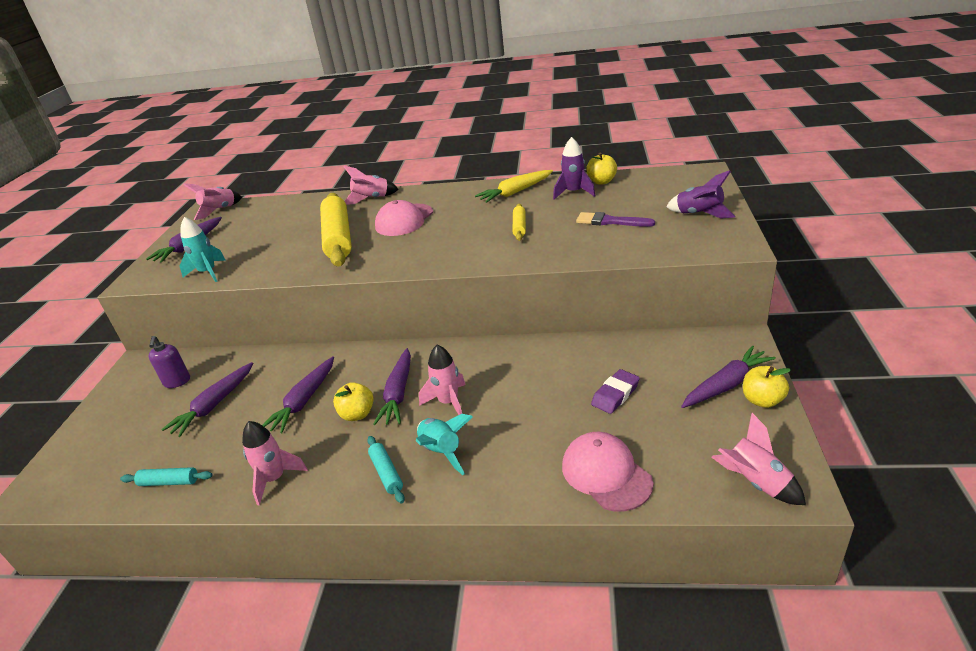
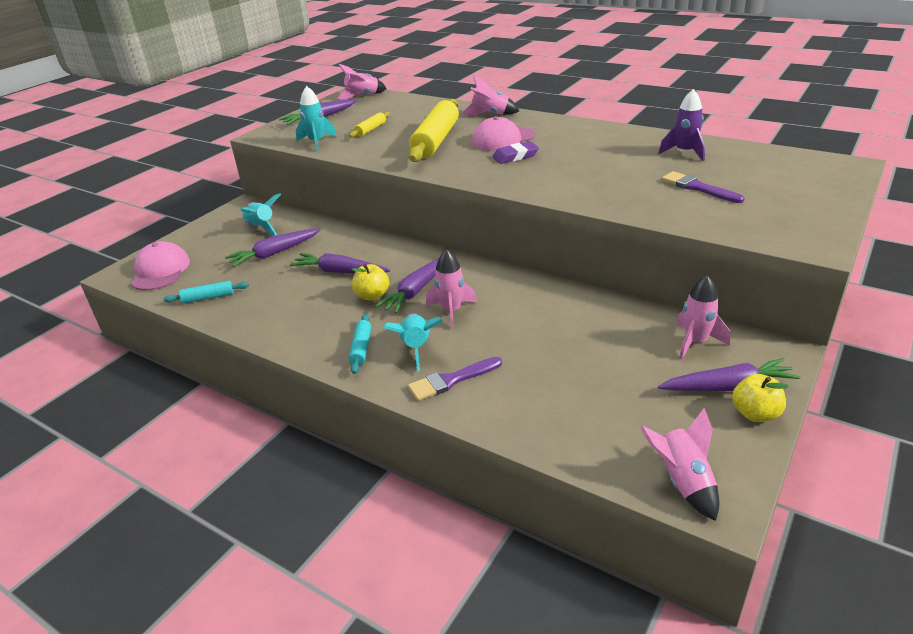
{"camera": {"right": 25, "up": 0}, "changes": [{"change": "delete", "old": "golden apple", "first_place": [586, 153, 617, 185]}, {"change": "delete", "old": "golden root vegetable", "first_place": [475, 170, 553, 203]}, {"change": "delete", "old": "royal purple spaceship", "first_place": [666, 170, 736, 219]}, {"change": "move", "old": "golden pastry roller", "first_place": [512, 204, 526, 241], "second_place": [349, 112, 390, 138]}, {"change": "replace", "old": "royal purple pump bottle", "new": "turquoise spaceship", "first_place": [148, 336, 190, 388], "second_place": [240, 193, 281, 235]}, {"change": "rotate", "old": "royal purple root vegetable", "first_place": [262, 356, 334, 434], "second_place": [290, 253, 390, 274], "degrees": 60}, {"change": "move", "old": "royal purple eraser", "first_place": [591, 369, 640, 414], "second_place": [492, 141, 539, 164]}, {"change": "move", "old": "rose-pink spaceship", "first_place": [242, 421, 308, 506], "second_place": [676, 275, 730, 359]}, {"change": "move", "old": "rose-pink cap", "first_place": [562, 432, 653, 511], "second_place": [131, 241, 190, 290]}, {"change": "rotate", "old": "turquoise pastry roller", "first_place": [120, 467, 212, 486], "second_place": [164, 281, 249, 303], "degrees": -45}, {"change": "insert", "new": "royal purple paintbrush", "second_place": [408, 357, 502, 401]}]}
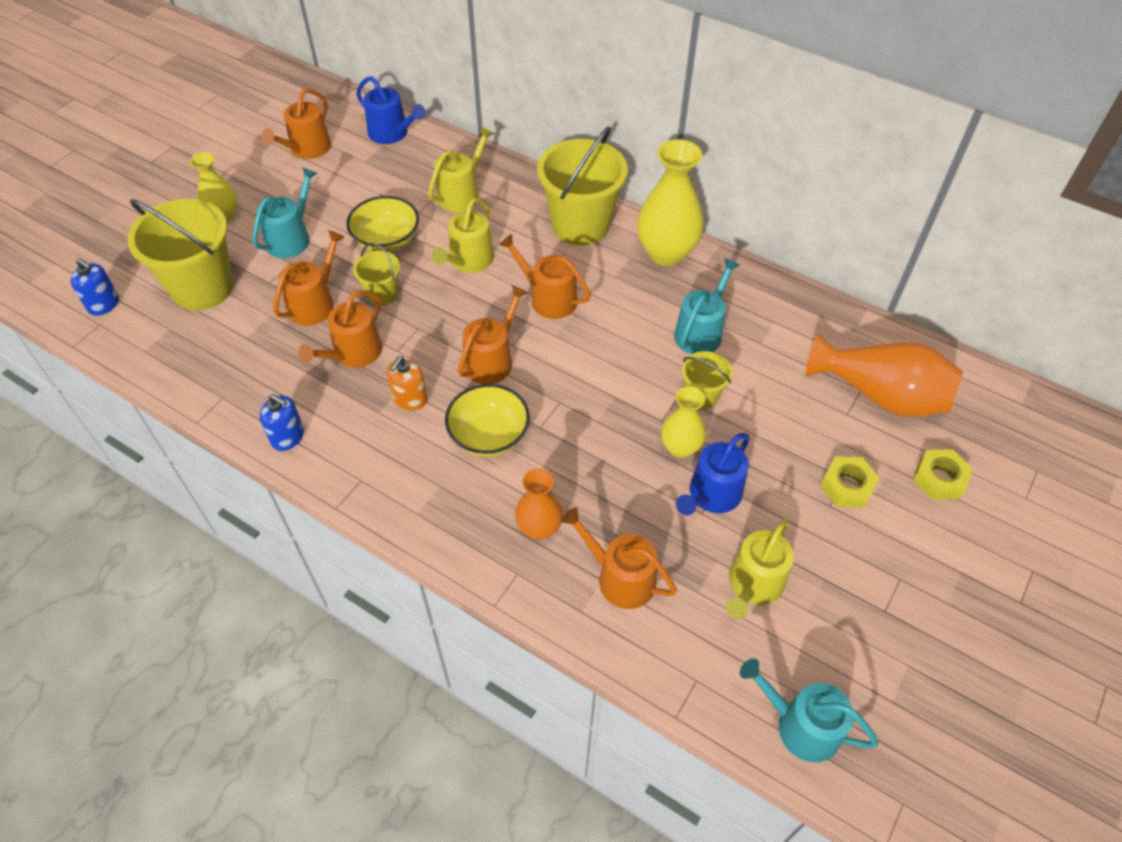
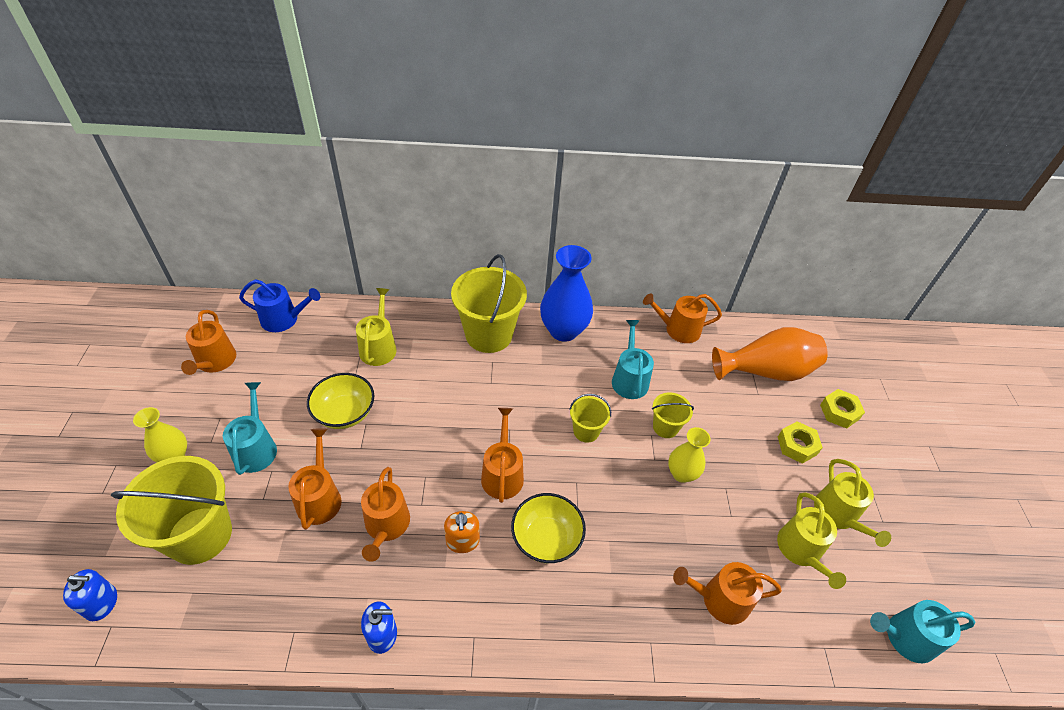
{"camera": {"right": -35, "up": -5}, "changes": [{"change": "recolor", "old": "golden vase", "new": "royal blue vase", "first_place": [637, 139, 704, 266], "second_place": [540, 245, 593, 342]}, {"change": "move", "old": "golden watering pot", "first_place": [432, 198, 494, 273], "second_place": [814, 459, 891, 547]}, {"change": "move", "old": "orange-coloured watering pot", "first_place": [499, 234, 591, 319], "second_place": [643, 293, 722, 343]}, {"change": "move", "old": "golden pail", "first_place": [353, 243, 400, 306], "second_place": [569, 394, 611, 443]}, {"change": "delete", "old": "royal blue watering pot", "first_place": [676, 433, 750, 515]}, {"change": "delete", "old": "orange-coloured vase", "first_place": [515, 469, 563, 540]}]}
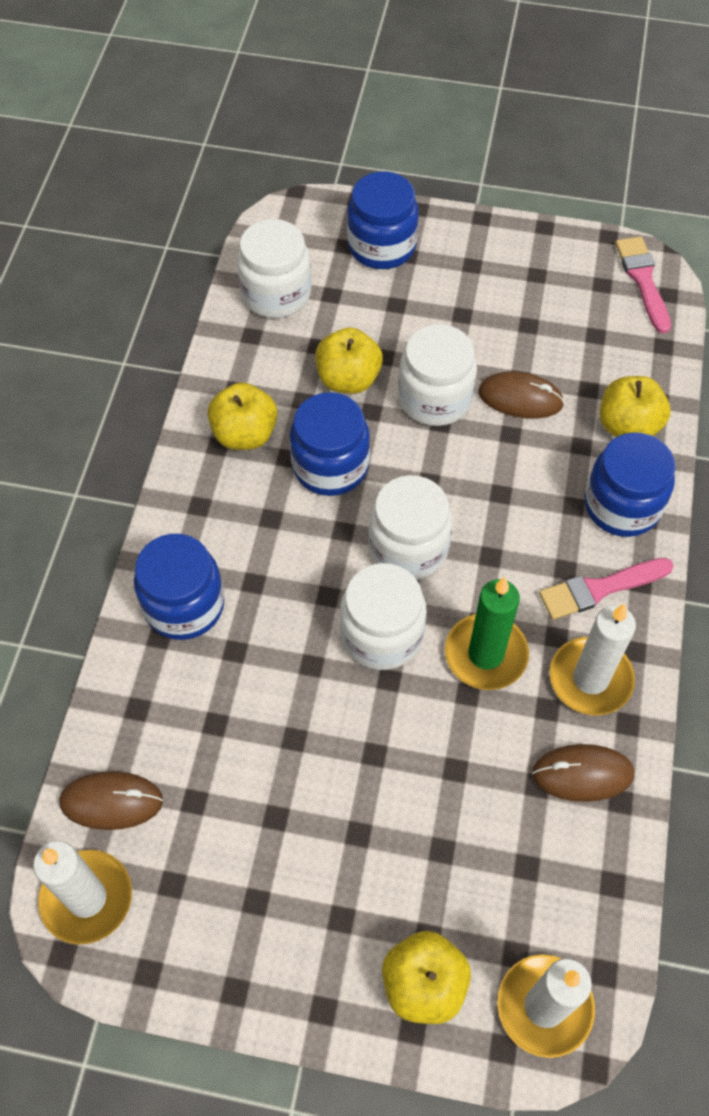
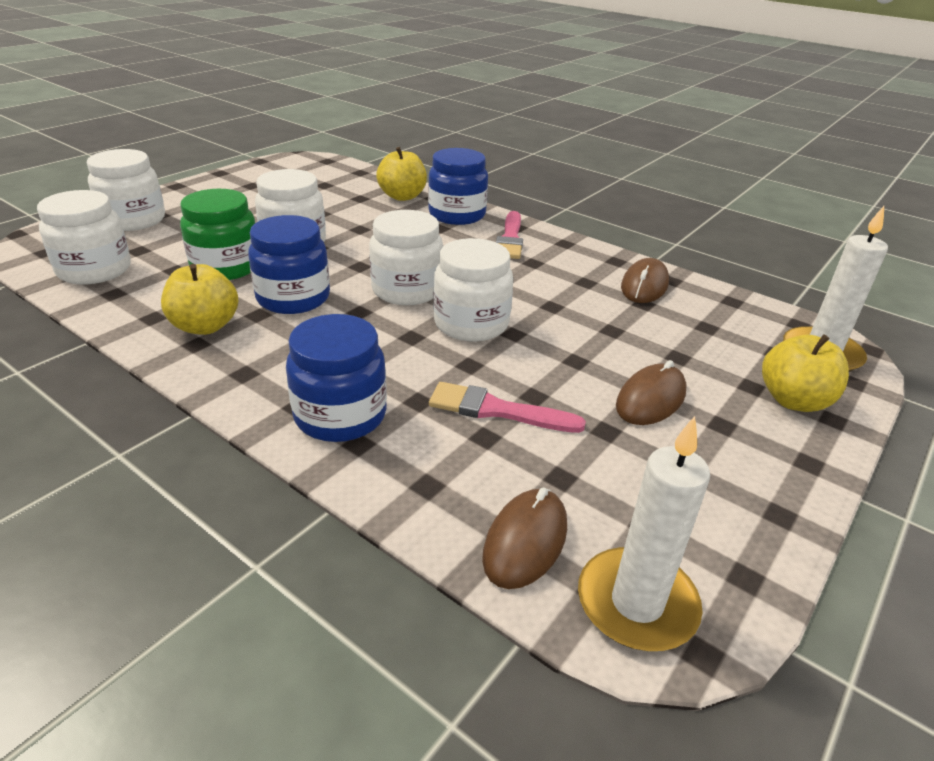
{"camera": {"right": -65, "up": -25}, "changes": [{"change": "recolor", "old": "royal blue preserve jar", "new": "snow-white preserve jar", "first_place": [347, 172, 419, 269], "second_place": [87, 149, 165, 231]}, {"change": "move", "old": "rose-pink paintbrush", "first_place": [615, 236, 671, 334], "second_place": [429, 382, 586, 433]}, {"change": "replace", "old": "golden apple", "new": "green preserve jar", "first_place": [315, 327, 383, 394], "second_place": [180, 189, 255, 280]}, {"change": "move", "old": "brown mouse", "first_place": [478, 372, 565, 419], "second_place": [616, 360, 687, 425]}, {"change": "delete", "old": "green wax candle", "first_place": [445, 577, 529, 690]}, {"change": "delete", "old": "snow-white wax candle", "first_place": [549, 604, 636, 716]}]}
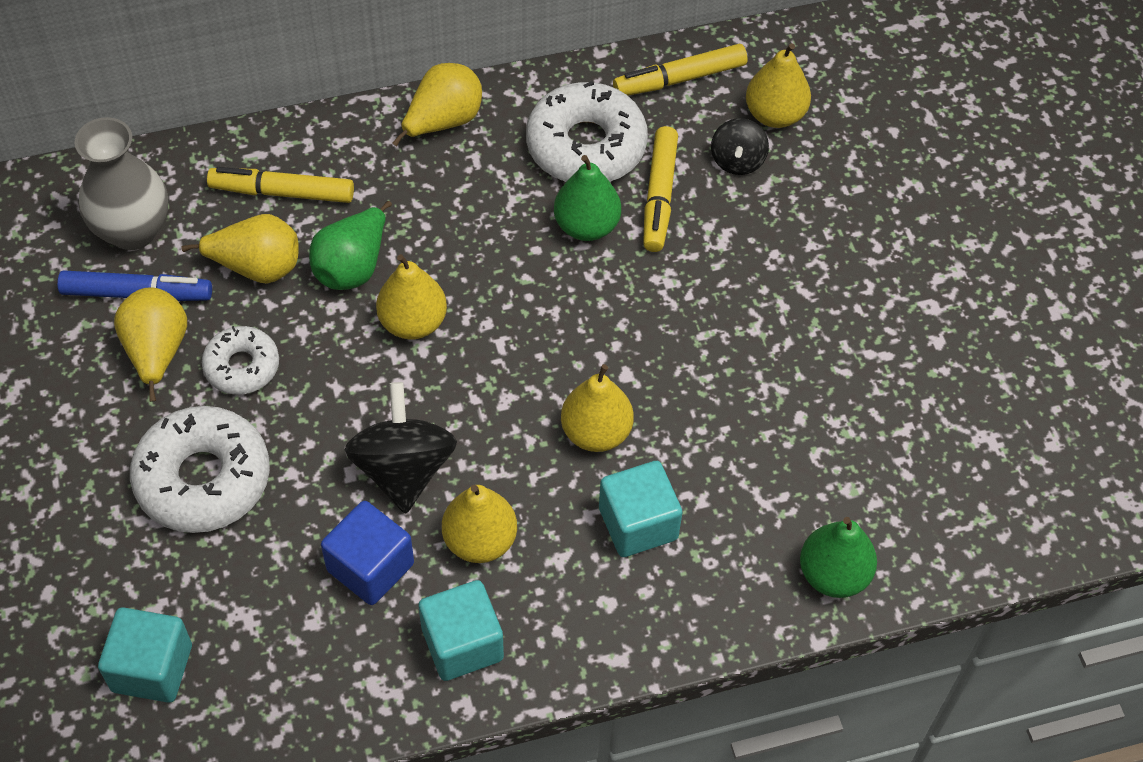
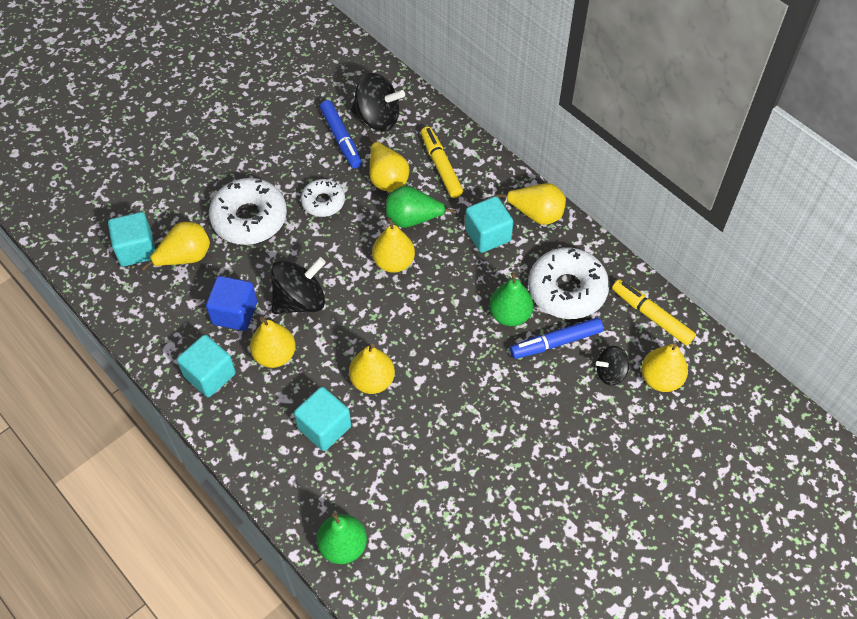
{"camera": {"right": 65, "up": 0}, "changes": [{"change": "replace", "old": "grey vase", "new": "ebony spinning top", "first_place": [74, 117, 168, 250], "second_place": [351, 73, 405, 131]}, {"change": "recolor", "old": "golden marker pen", "new": "royal blue marker pen", "first_place": [643, 126, 678, 252], "second_place": [510, 318, 604, 359]}, {"change": "move", "old": "golden toy pear", "first_place": [114, 287, 187, 402], "second_place": [141, 222, 210, 271]}, {"change": "insert", "new": "turquoise block", "second_place": [465, 196, 513, 253]}]}
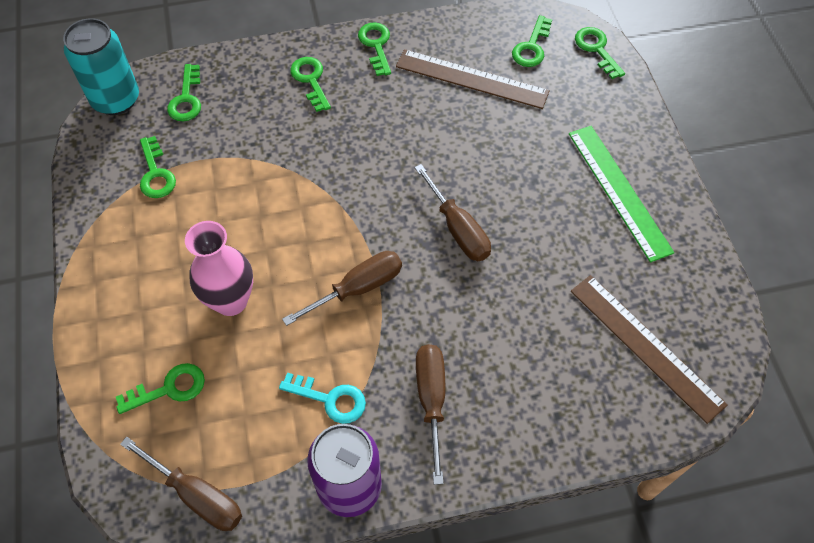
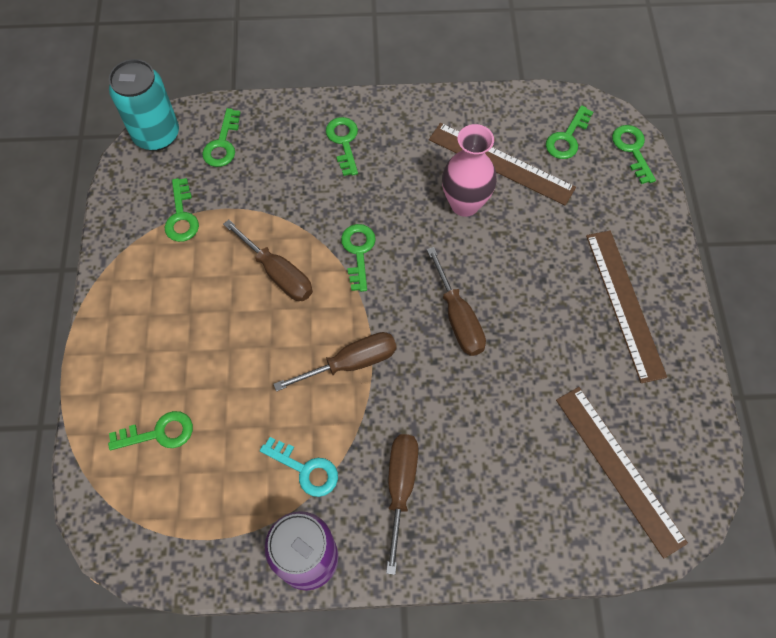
{"camera": {"right": 10, "up": 5}, "changes": [{"change": "move", "old": "green door key", "first_place": [358, 22, 391, 76], "second_place": [341, 224, 376, 292]}, {"change": "recolor", "old": "green ruler", "new": "brown ruler", "first_place": [569, 126, 675, 263], "second_place": [586, 230, 667, 383]}, {"change": "move", "old": "rose-pink vase", "first_place": [185, 221, 253, 316], "second_place": [442, 124, 497, 217]}, {"change": "move", "old": "brown screwdriver", "first_place": [120, 437, 242, 531], "second_place": [223, 219, 313, 301]}]}
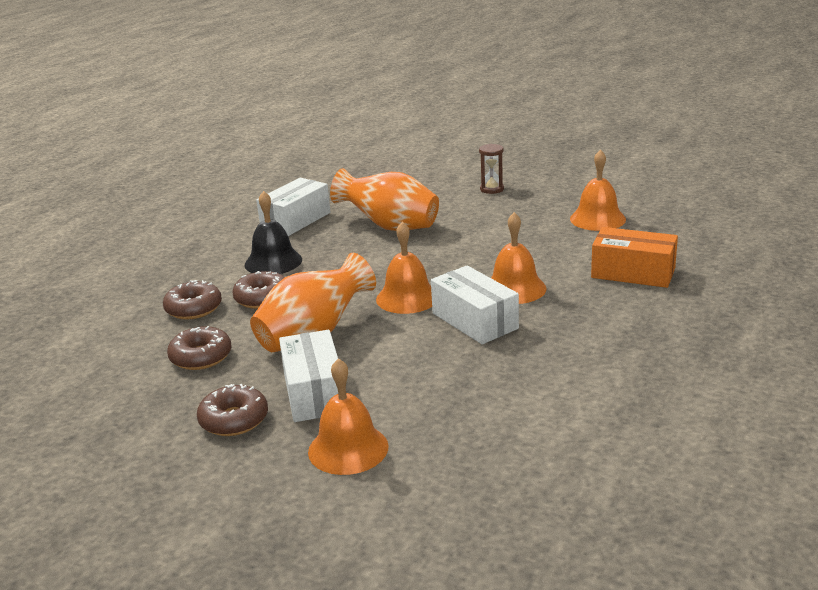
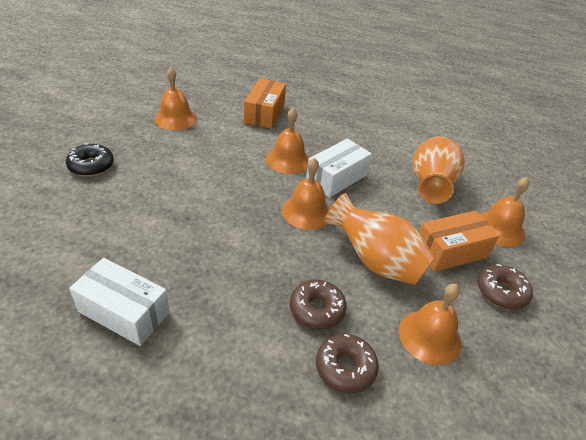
{"camera": {"right": -105, "up": 15}, "changes": [{"change": "replace", "old": "brown sandglass", "new": "ebony donut", "first_place": [479, 144, 504, 194], "second_place": [66, 143, 114, 177]}, {"change": "move", "old": "orange-coloured vase", "first_place": [330, 168, 439, 231], "second_place": [412, 136, 465, 204]}, {"change": "delete", "old": "ebony bell", "first_place": [245, 191, 302, 274]}, {"change": "replace", "old": "brown donut", "new": "orange-coloured bell", "first_place": [167, 326, 232, 370], "second_place": [399, 284, 461, 365]}, {"change": "recolor", "old": "snow-white parcel", "new": "orange-coloured parcel", "first_place": [279, 330, 338, 422], "second_place": [419, 211, 499, 272]}]}
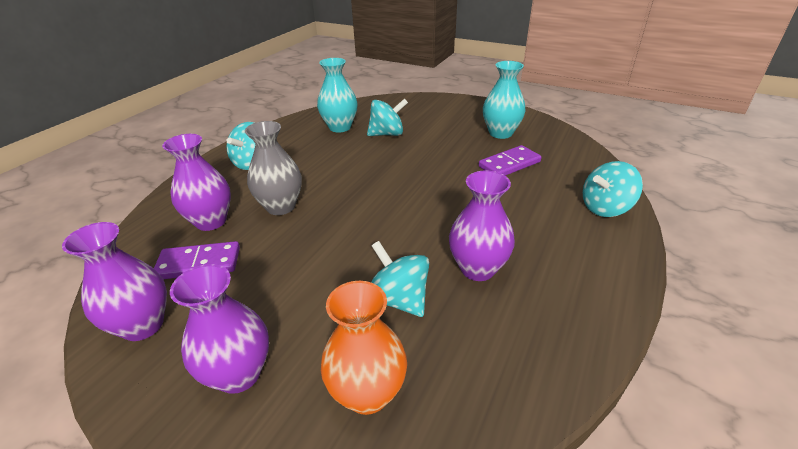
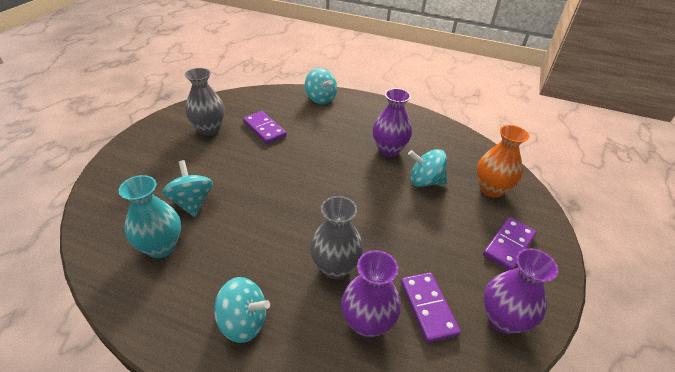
{"camera": {"right": -100, "up": 5}, "changes": [{"change": "recolor", "old": "turquoise vase", "new": "grey vase", "first_place": [483, 61, 525, 139], "second_place": [185, 68, 225, 136]}, {"change": "rotate", "old": "turquoise spinning top", "first_place": [371, 241, 429, 317], "second_place": [408, 149, 447, 187], "degrees": 60}, {"change": "replace", "old": "royal purple vase", "new": "royal purple domino piece", "first_place": [170, 264, 269, 394], "second_place": [483, 217, 536, 270]}]}
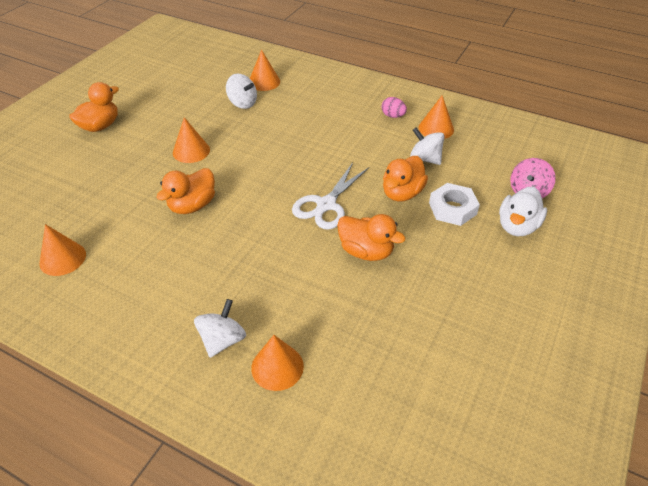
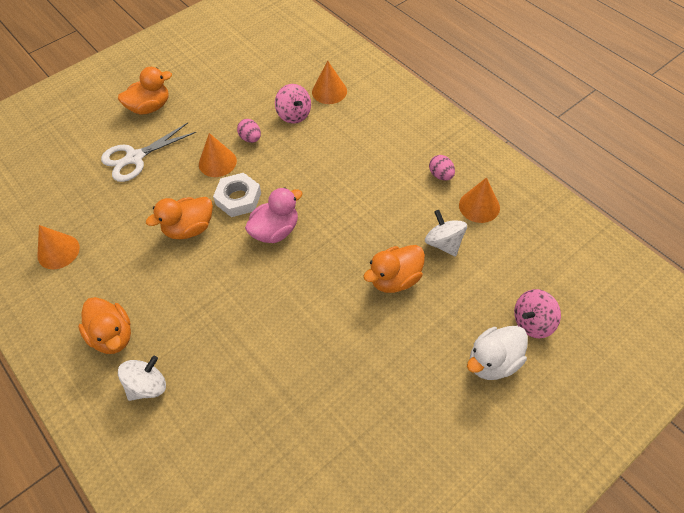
{"camera": {"right": 25, "up": 10}, "changes": [{"change": "recolor", "old": "snow-white spinning top", "new": "rose-pink spinning top", "first_place": [226, 73, 257, 109], "second_place": [275, 84, 311, 124]}, {"change": "move", "old": "snow-white scissors", "first_place": [292, 163, 369, 230], "second_place": [101, 123, 196, 182]}, {"change": "move", "old": "snow-white hex nut", "first_place": [429, 183, 480, 226], "second_place": [213, 173, 261, 217]}, {"change": "move", "old": "orange-coloured rubber duck", "first_place": [337, 214, 405, 261], "second_place": [78, 297, 131, 354]}, {"change": "delete", "old": "orange-coloured cone shape", "first_place": [251, 335, 304, 391]}, {"change": "insert", "new": "rose-pink egg shape", "second_place": [237, 119, 261, 143]}, {"change": "insert", "new": "rose-pink rubber duck", "second_place": [245, 187, 303, 243]}]}
